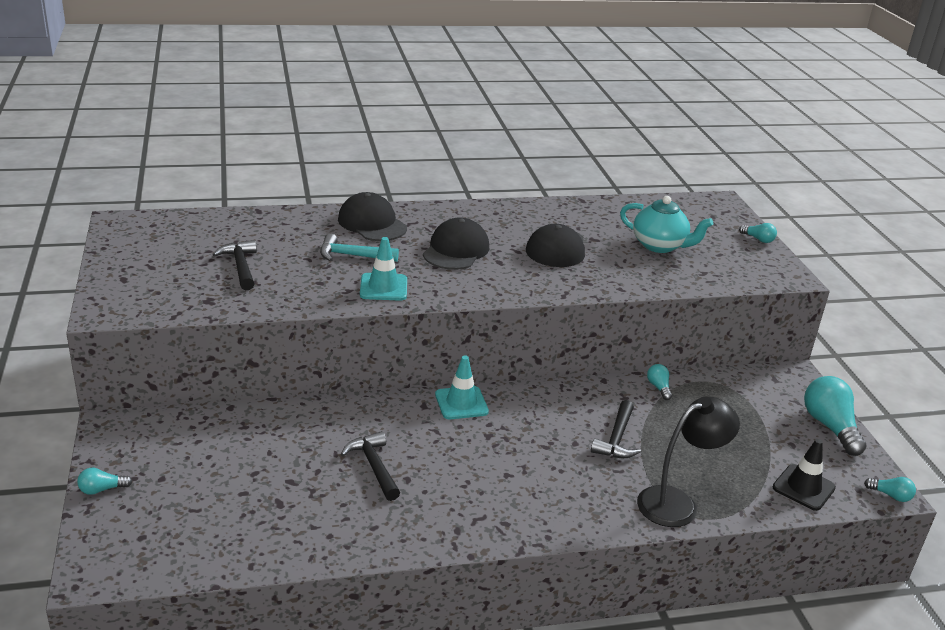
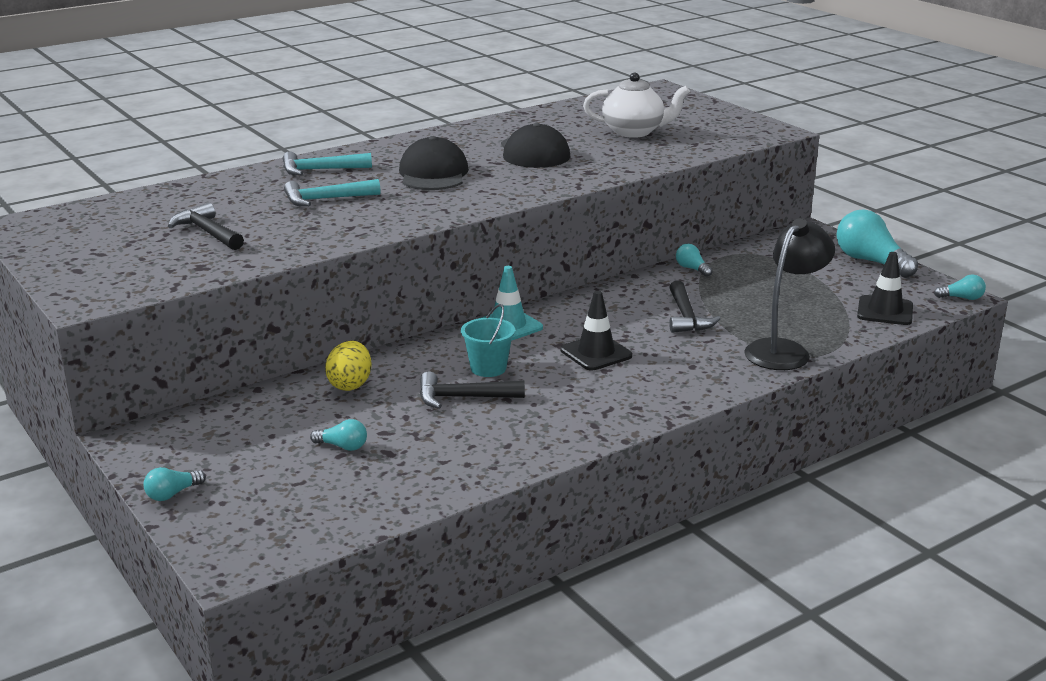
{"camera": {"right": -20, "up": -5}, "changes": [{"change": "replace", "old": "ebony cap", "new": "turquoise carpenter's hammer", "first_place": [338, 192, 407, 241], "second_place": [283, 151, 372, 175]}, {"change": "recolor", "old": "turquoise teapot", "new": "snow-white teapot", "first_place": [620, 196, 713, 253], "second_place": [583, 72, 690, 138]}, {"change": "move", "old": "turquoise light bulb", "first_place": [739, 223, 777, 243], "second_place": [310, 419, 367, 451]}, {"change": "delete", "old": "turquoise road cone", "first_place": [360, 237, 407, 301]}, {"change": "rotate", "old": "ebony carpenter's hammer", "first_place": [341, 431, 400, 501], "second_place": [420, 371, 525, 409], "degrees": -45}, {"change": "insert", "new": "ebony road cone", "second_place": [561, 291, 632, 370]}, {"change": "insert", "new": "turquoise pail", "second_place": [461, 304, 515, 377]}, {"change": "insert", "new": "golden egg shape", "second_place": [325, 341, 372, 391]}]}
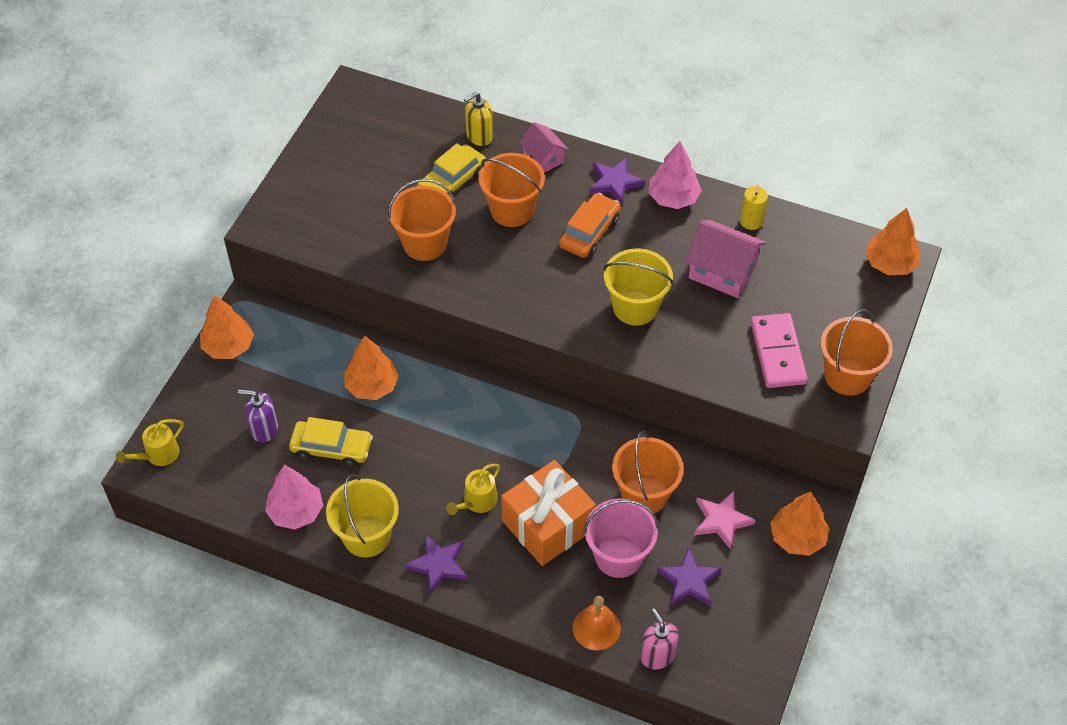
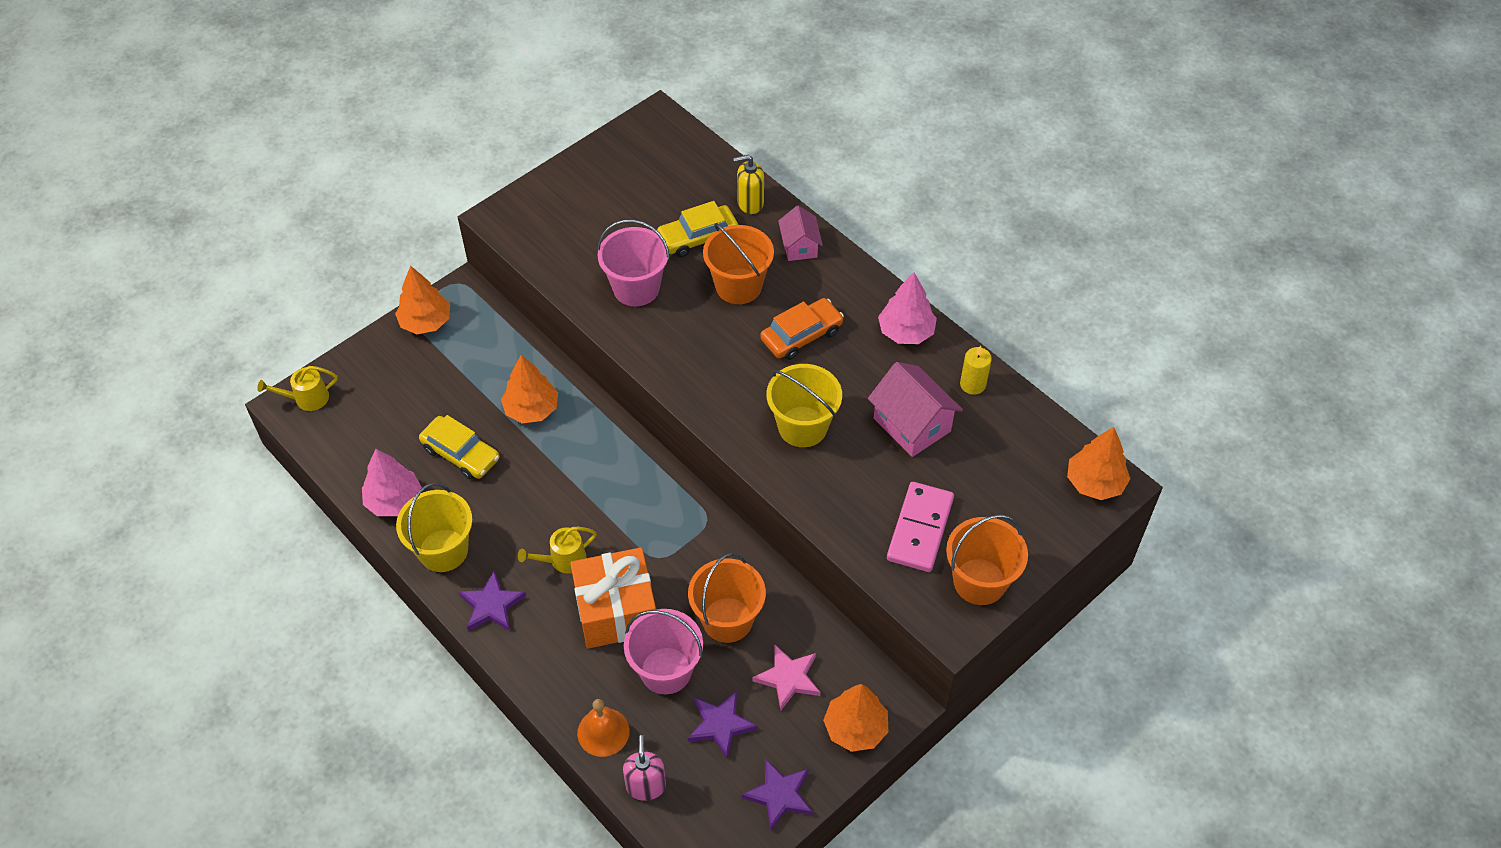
{"camera": {"right": 25, "up": 0}, "changes": [{"change": "move", "old": "royal purple star shape", "first_place": [589, 158, 645, 205], "second_place": [742, 758, 813, 831]}, {"change": "recolor", "old": "orange-coloured pail", "new": "rose-pink pail", "first_place": [388, 179, 456, 261], "second_place": [597, 220, 670, 306]}, {"change": "delete", "old": "royal purple pump bottle", "first_place": [238, 390, 278, 443]}]}
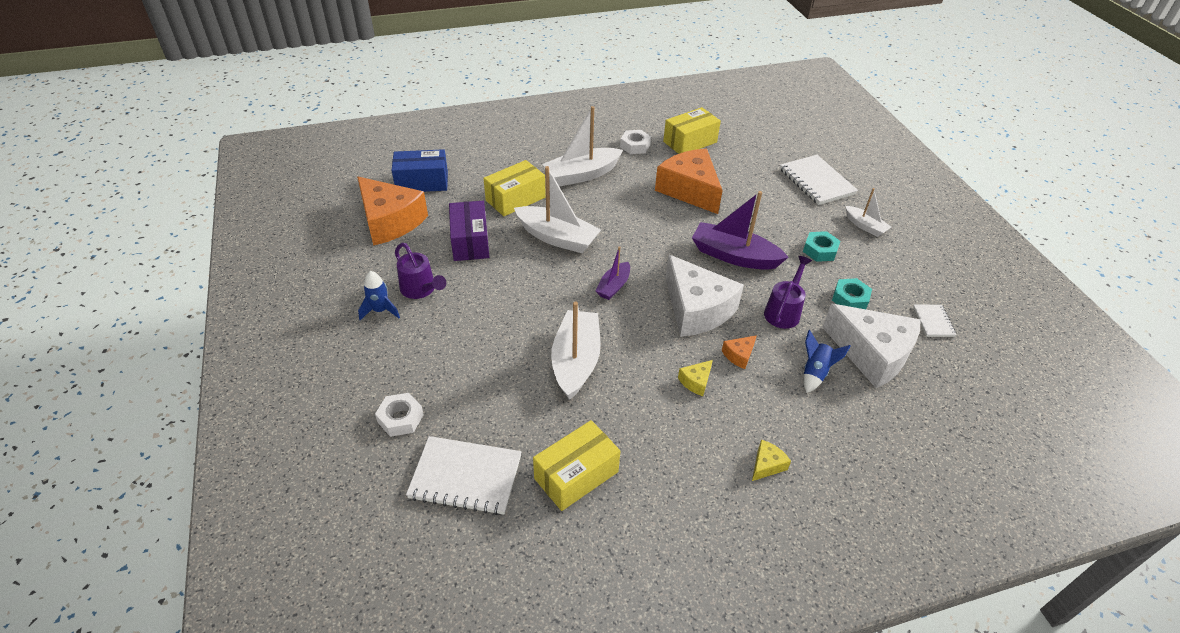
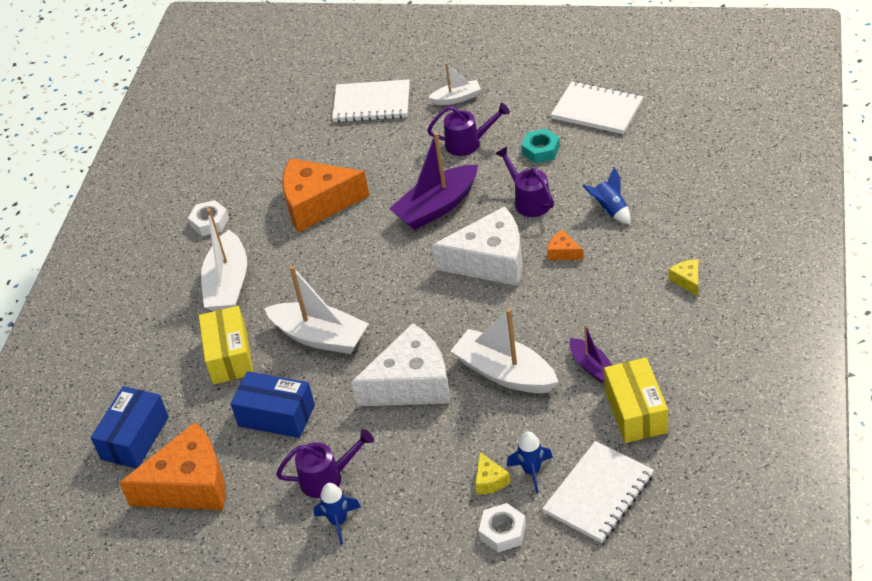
{"camera": {"right": -55, "up": 0}, "changes": [{"change": "delete", "old": "golden parcel", "first_place": [663, 107, 721, 154]}, {"change": "rotate", "old": "snow-white toy boat", "first_place": [514, 166, 601, 253], "second_place": [264, 266, 369, 354], "degrees": 60}, {"change": "recolor", "old": "royal purple parcel", "new": "royal blue parcel", "first_place": [449, 201, 489, 261], "second_place": [231, 371, 315, 438]}, {"change": "replace", "old": "turquoise hex nut", "new": "royal purple watering pot", "first_place": [803, 231, 840, 262], "second_place": [427, 103, 510, 156]}, {"change": "move", "old": "royal purple toy boat", "first_place": [595, 246, 630, 300], "second_place": [569, 324, 612, 383]}, {"change": "move", "old": "snow-white cheese wedge", "first_place": [822, 304, 921, 388], "second_place": [351, 323, 450, 406]}, {"change": "resize", "old": "snow-white notepad", "first_place": [913, 304, 956, 337], "second_place": [551, 81, 643, 134], "factor": 1.93}, {"change": "rotate", "old": "orange-coloured cheese wedge", "first_place": [722, 335, 757, 369], "second_place": [547, 230, 584, 260], "degrees": 135}, {"change": "move", "old": "golden cheese wedge", "first_place": [678, 360, 713, 396], "second_place": [475, 452, 510, 494]}, {"change": "insert", "new": "royal blue spaceship", "second_place": [507, 431, 553, 493]}]}
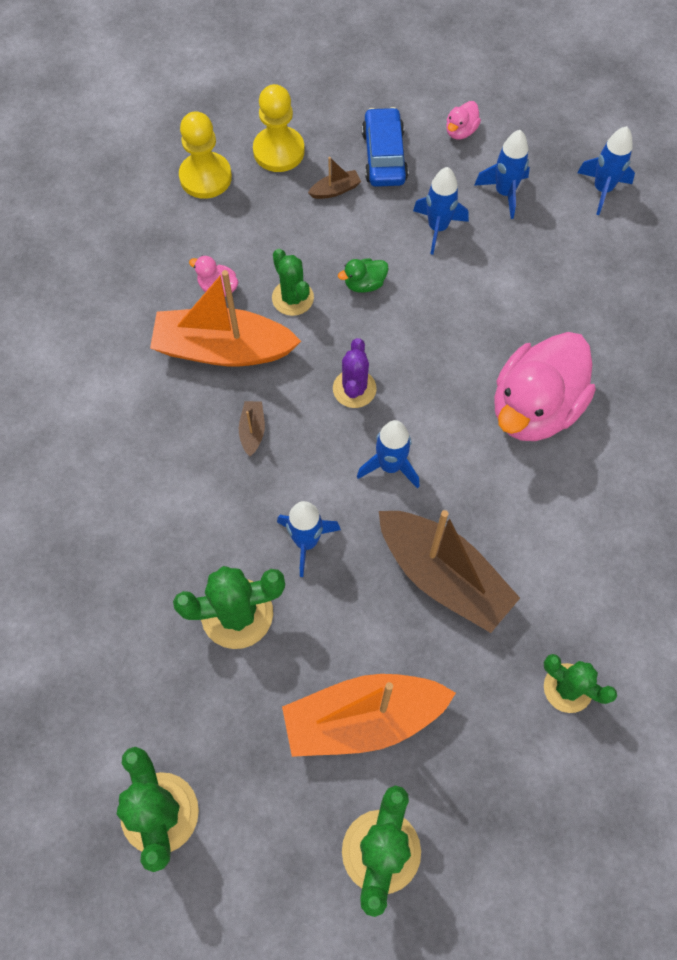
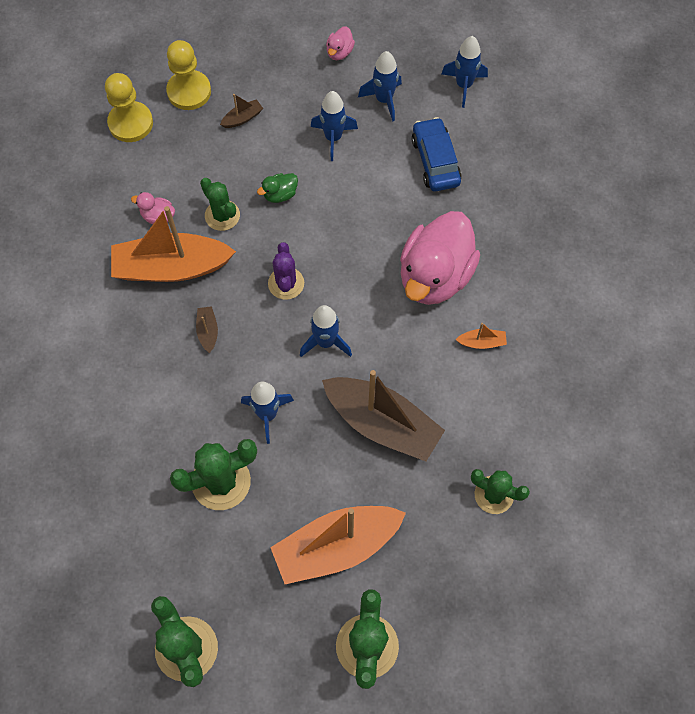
{"camera": {"right": -10, "up": 0}, "changes": [{"change": "move", "old": "royal blue automobile", "first_place": [362, 107, 408, 187], "second_place": [412, 117, 462, 191]}, {"change": "insert", "new": "orange-coloured toy boat", "second_place": [456, 323, 507, 349]}]}
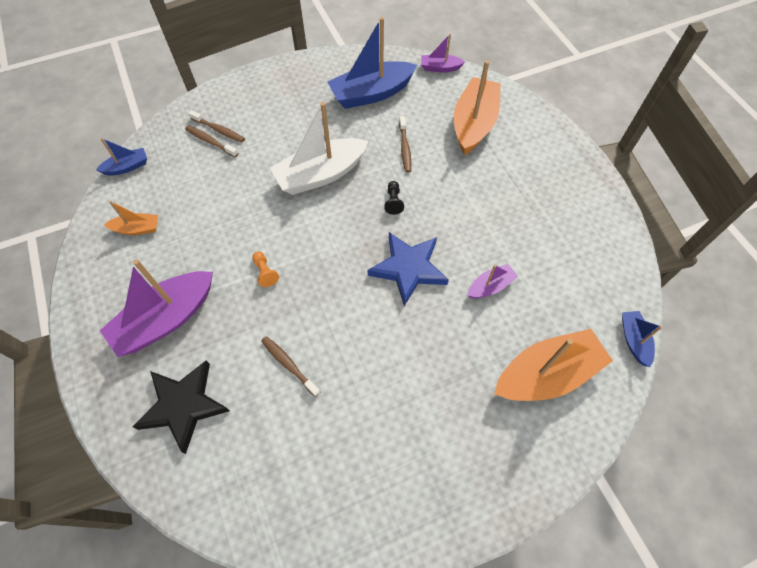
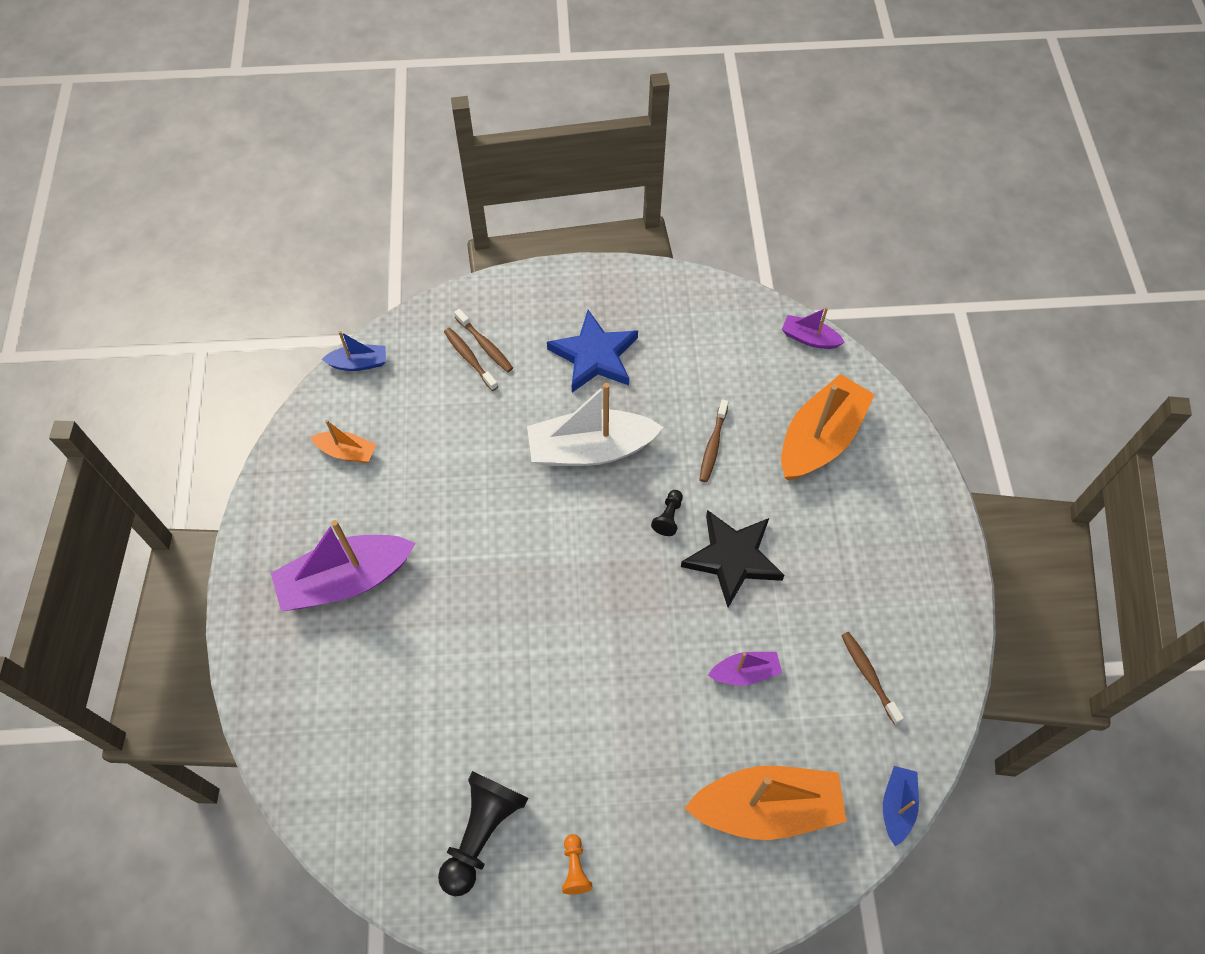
{"camera": {"right": 20, "up": 0}, "changes": [{"change": "delete", "old": "royal blue toy boat", "first_place": [327, 17, 417, 109]}, {"change": "move", "old": "royal blue star shape", "first_place": [367, 232, 449, 306], "second_place": [547, 310, 638, 392]}, {"change": "move", "old": "orange-coloured chess pawn", "first_place": [252, 251, 279, 287], "second_place": [562, 834, 593, 895]}, {"change": "move", "old": "brown tooth brush", "first_place": [261, 336, 320, 397], "second_place": [841, 632, 904, 724]}, {"change": "move", "old": "ebony star shape", "first_place": [133, 361, 230, 454], "second_place": [681, 510, 784, 608]}, {"change": "insert", "new": "ebony chess pawn", "second_place": [438, 771, 528, 896]}]}
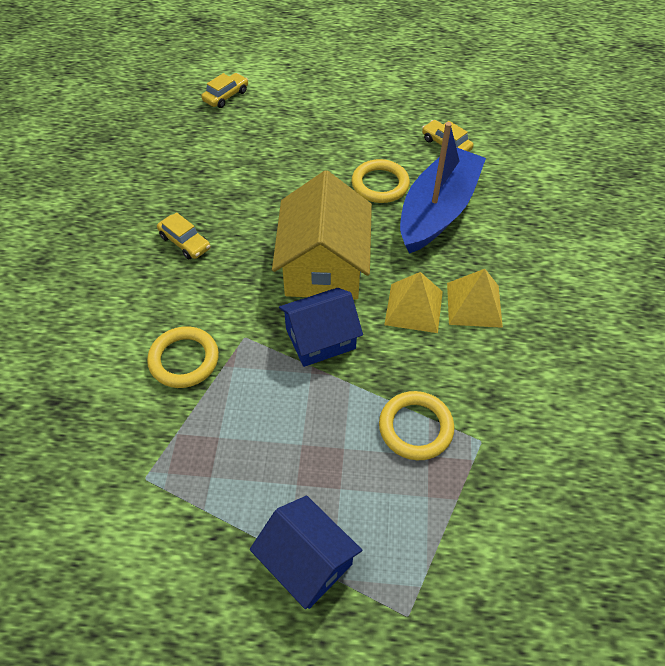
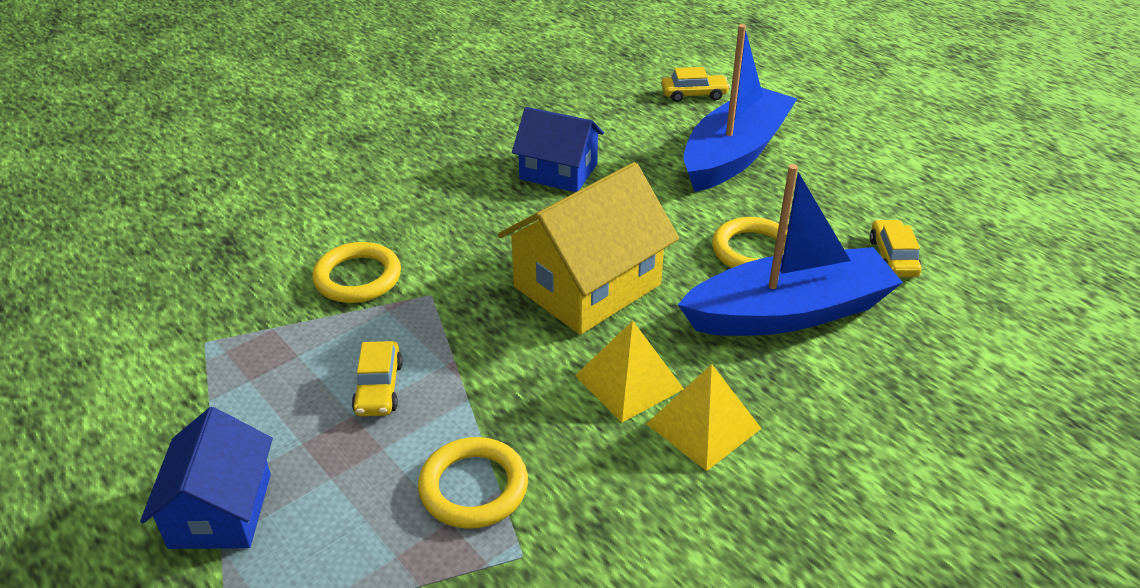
{"camera": {"right": 45, "up": -15}, "changes": [{"change": "move", "old": "golden automobile", "first_place": [157, 212, 211, 259], "second_place": [352, 341, 403, 416]}, {"change": "move", "old": "royal blue toy house", "first_place": [279, 288, 363, 367], "second_place": [512, 107, 604, 192]}, {"change": "insert", "new": "royal blue toy boat", "second_place": [684, 24, 797, 192]}]}
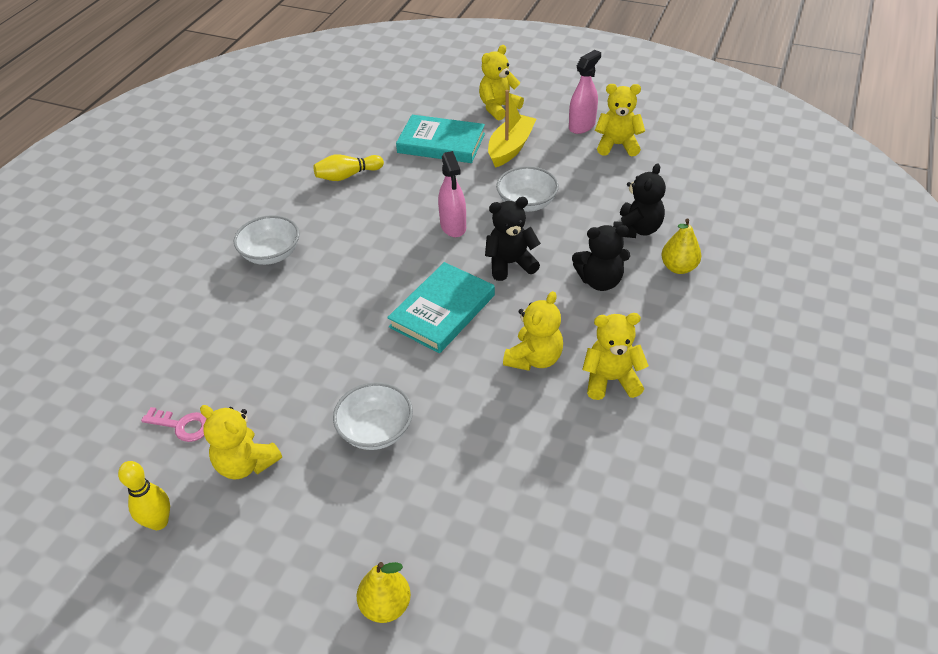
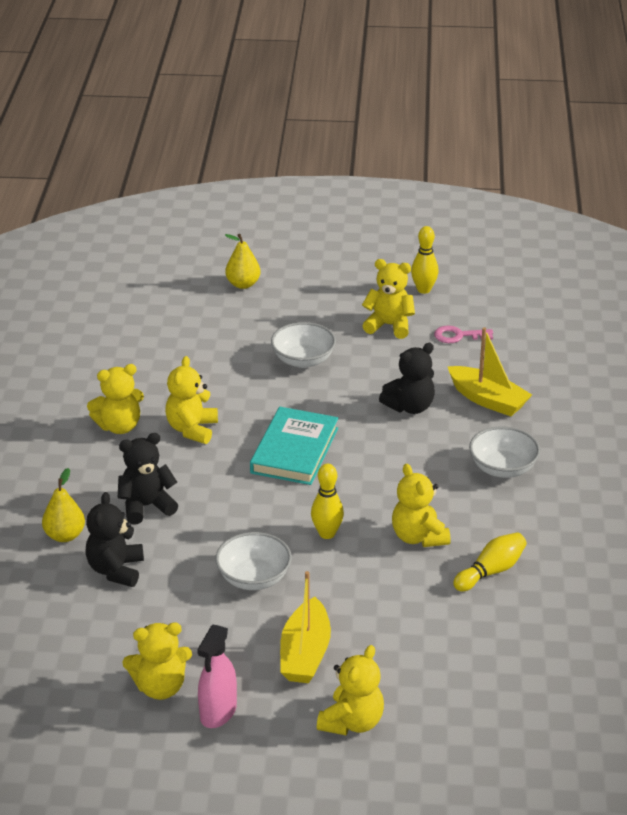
{"camera": {"right": 160, "up": -10}, "changes": [{"change": "delete", "old": "turquoise hardback", "first_place": [396, 115, 485, 163]}, {"change": "replace", "old": "rose-pink sprayer", "new": "golden tenpin", "first_place": [438, 151, 466, 237], "second_place": [311, 464, 344, 539]}, {"change": "move", "old": "ebony stuffed bear", "first_place": [485, 197, 541, 281], "second_place": [379, 343, 435, 414]}, {"change": "insert", "new": "golden toy boat", "second_place": [447, 327, 532, 416]}, {"change": "insert", "new": "golden stuffed bear", "second_place": [392, 464, 451, 547]}]}
